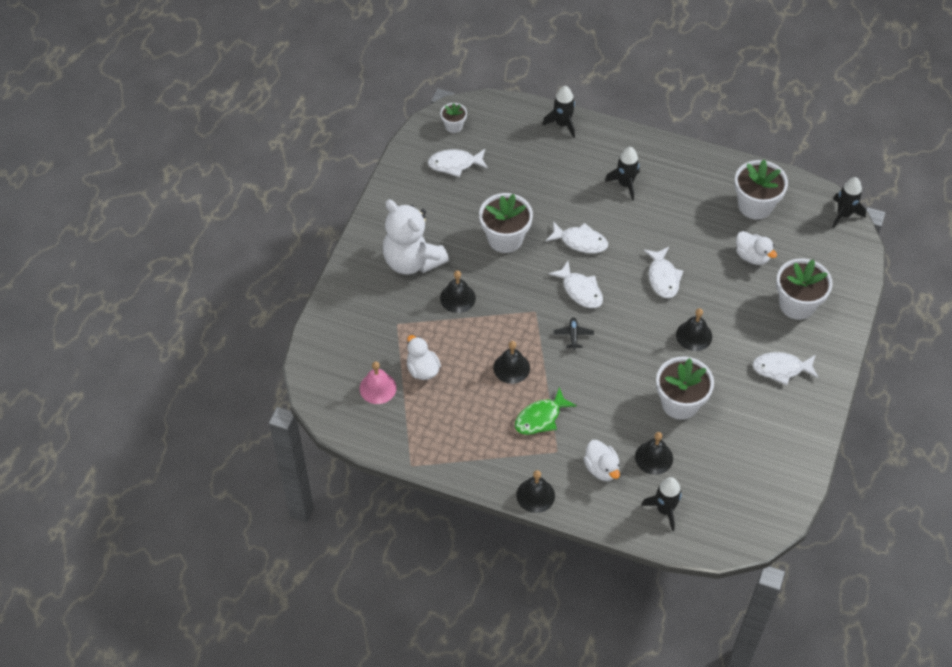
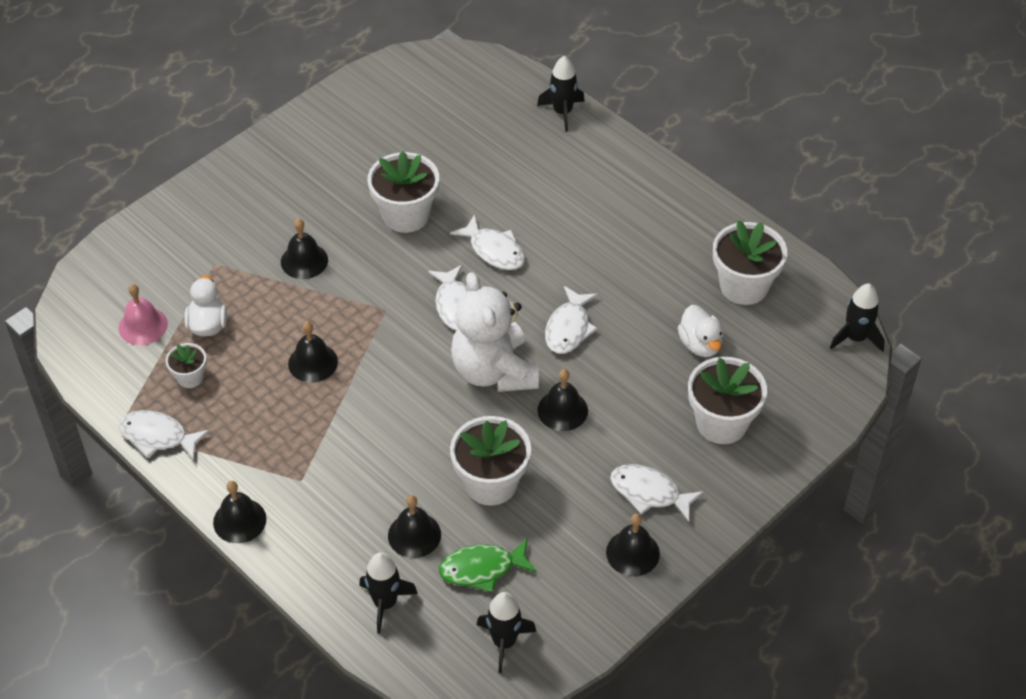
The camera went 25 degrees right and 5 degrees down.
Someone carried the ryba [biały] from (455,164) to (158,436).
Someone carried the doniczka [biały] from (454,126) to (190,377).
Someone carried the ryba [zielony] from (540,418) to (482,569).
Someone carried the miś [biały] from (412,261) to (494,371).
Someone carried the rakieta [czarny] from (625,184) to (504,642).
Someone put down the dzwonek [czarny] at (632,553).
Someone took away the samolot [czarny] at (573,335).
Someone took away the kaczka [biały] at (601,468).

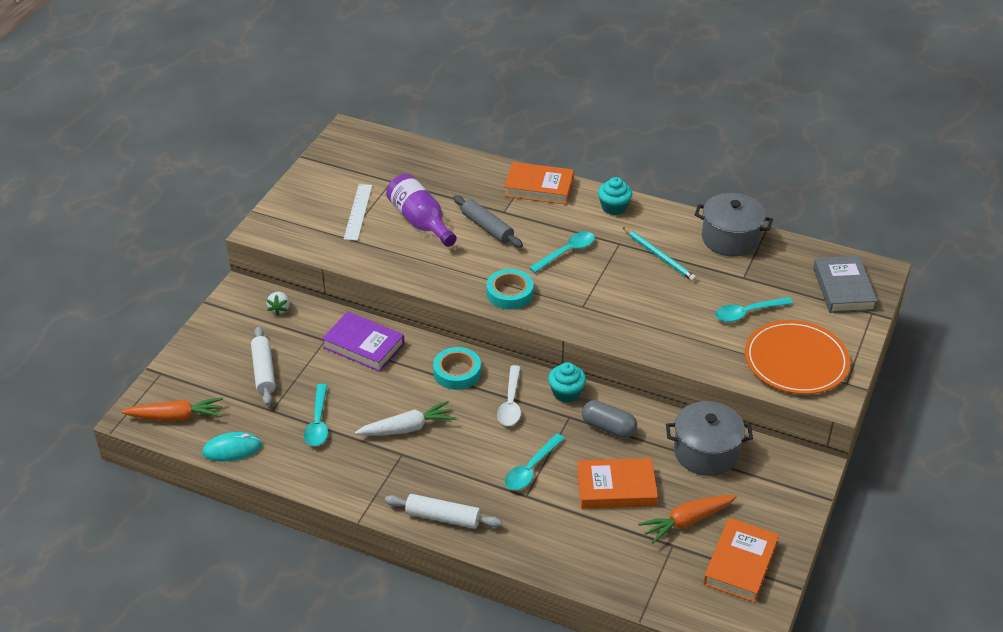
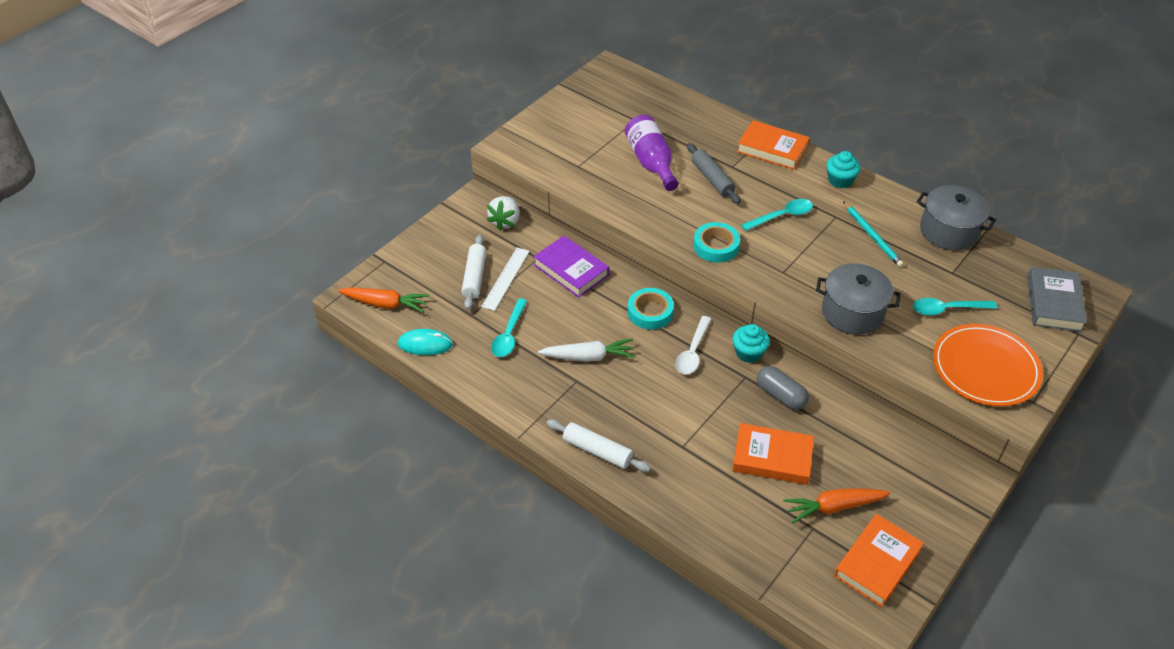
The camera went 15 degrees right and 5 degrees up.
Someone carried the linijka [biały] from (358,212) to (506,278).
Someone scaled the truskawka [biały] at (279,309) by 1.53.
Someone carried the garnek [szary] from (706,452) to (852,312).
Someone took away the łyżka [turkusowy] at (531,469).

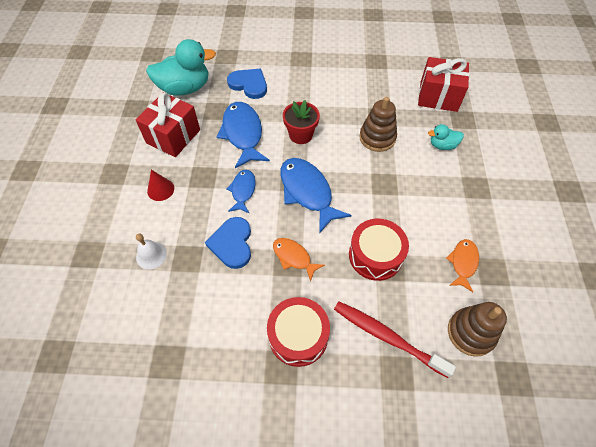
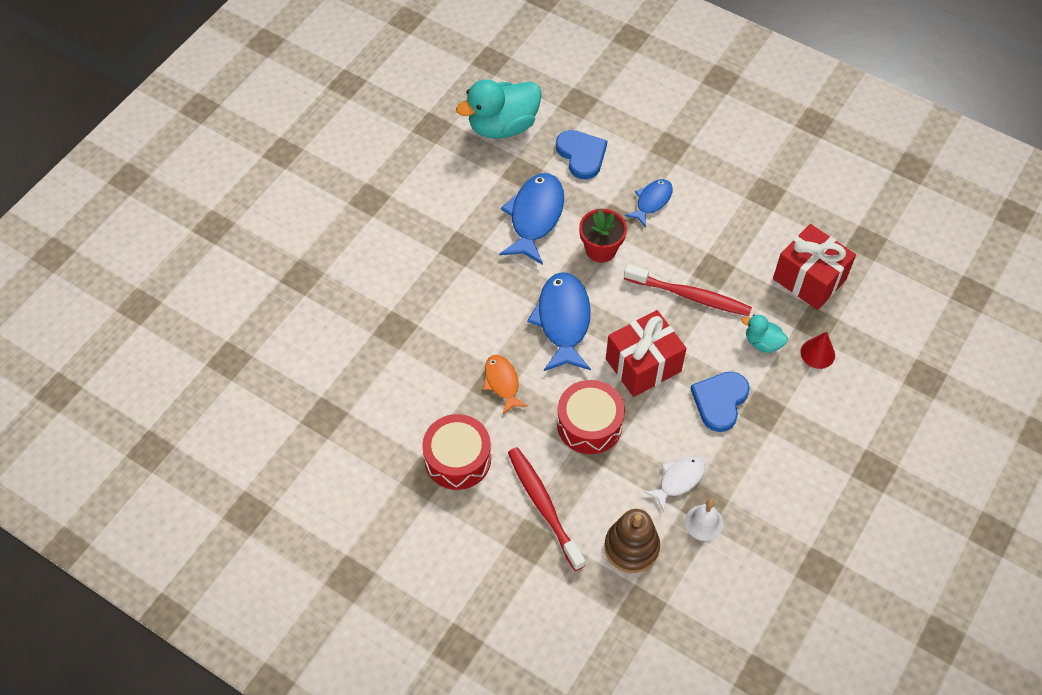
The camera went 30 degrees right and 0 degrees up.
Someone rotated the kaczka [turkusowy] at (185,88) by 135 degrees clockwise.
Someone carried the prezent [czerwony] from (173,136) to (643,365).
Someone swapped the zabawka nakładanka [brązowy] at (377,138) for the szczoteczka do zębów [czerwony] at (690,296).
Someone carried the ryba [niebieski] from (243,190) to (652,201).
Someone repainted the ryba [pomarańczowy] at (463,263), which became the ryba [biały] at (678,480).
Someone carried the dzwonek [biały] from (151,255) to (704,522).
Someone carried the serce [niebieski] from (232,244) to (720,401).
Someone carried the stożek [czerwony] from (160,189) to (817,353).

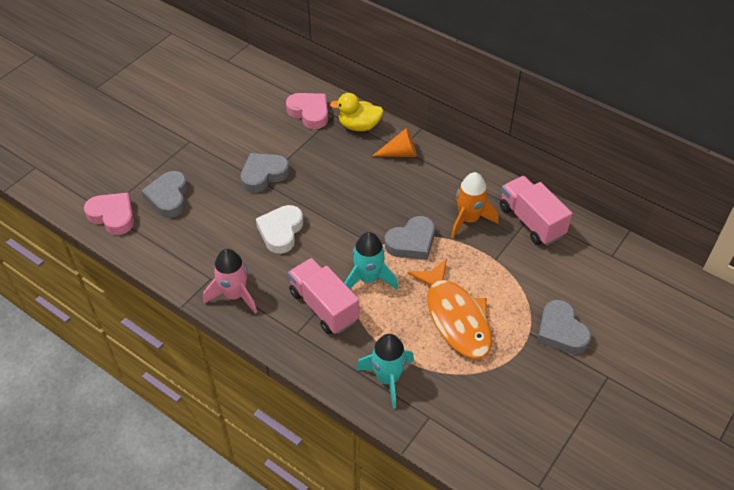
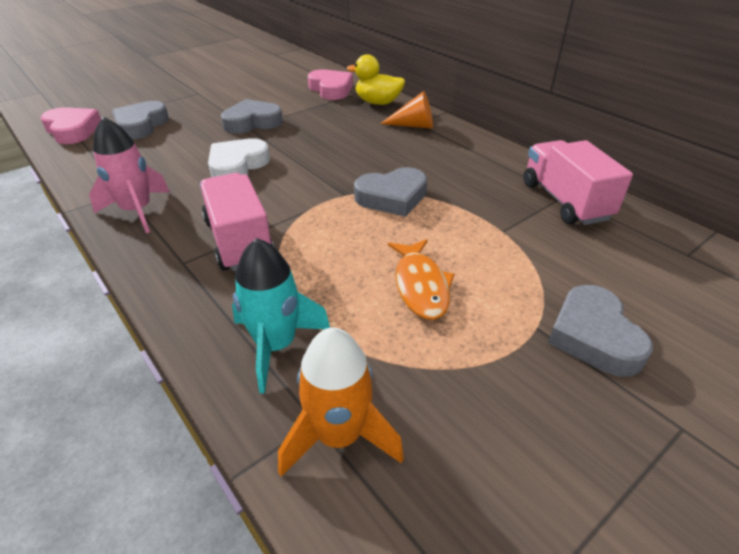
The camera went 15 degrees right and 10 degrees down.
Someone carried the rakieta [pomarańczowy] from (468,219) to (339,436).
Someone scaled the ryba [pomarańczowy] at (455,317) by 0.62.
Someone took away the rakieta [turkusowy] at (368,278).

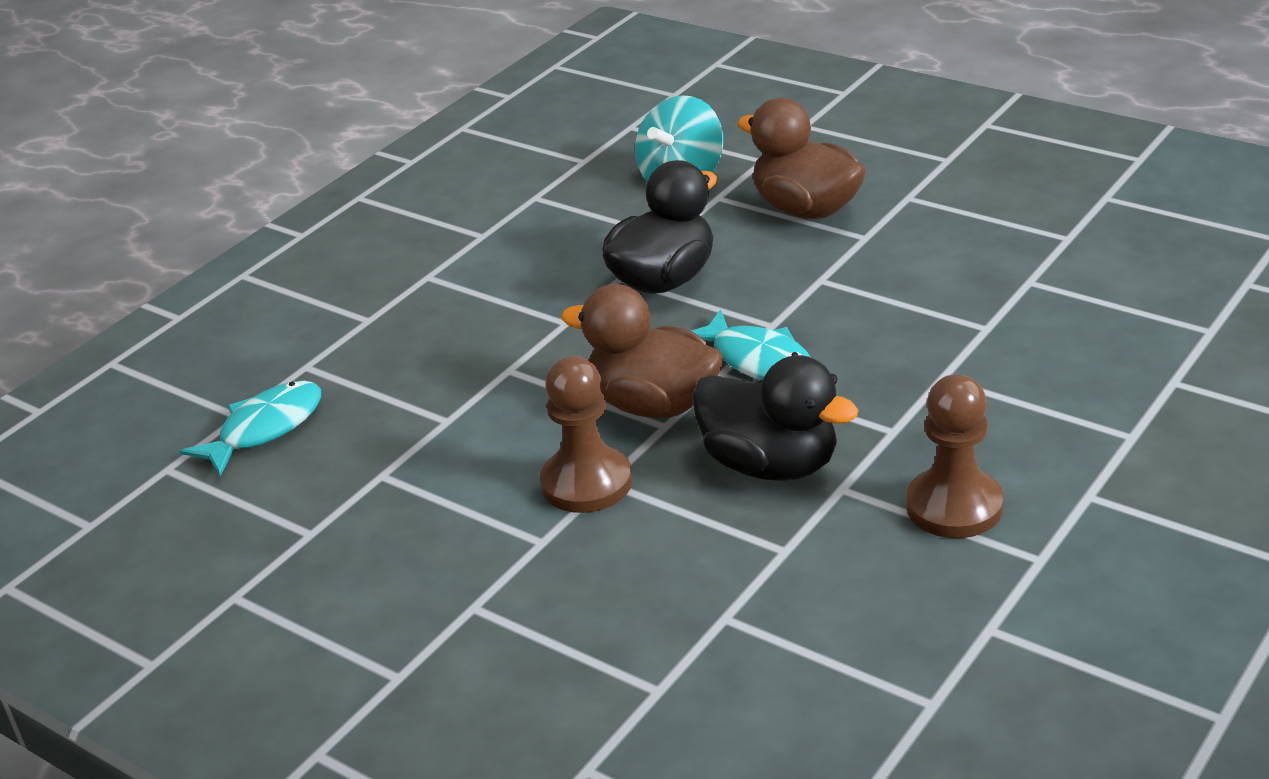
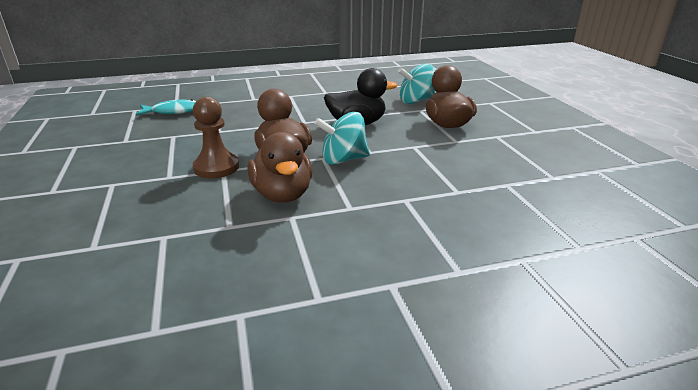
The camera went 35 degrees right and 5 degrees down.
Someone repainted the kaczka [czarny] at (771,465), which became the kaczka [brązowy] at (282,194).
Someone swapped the ryba [turkusowy] at (757,360) for the bączek [turkusowy] at (343,160).
Someone took away the pionek [brązowy] at (954,506).

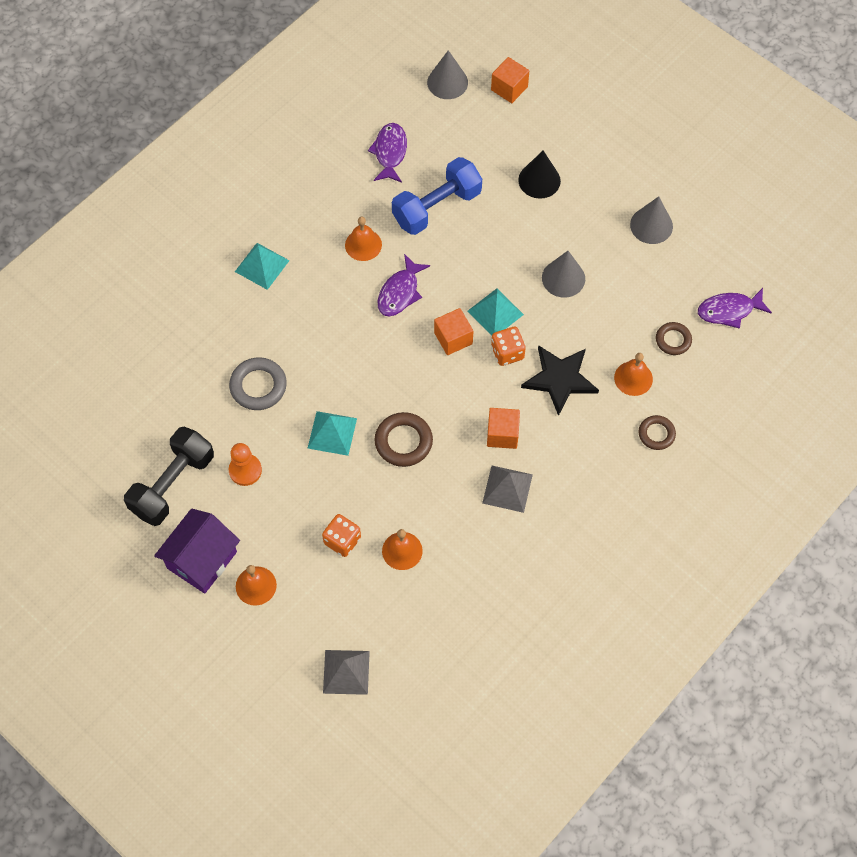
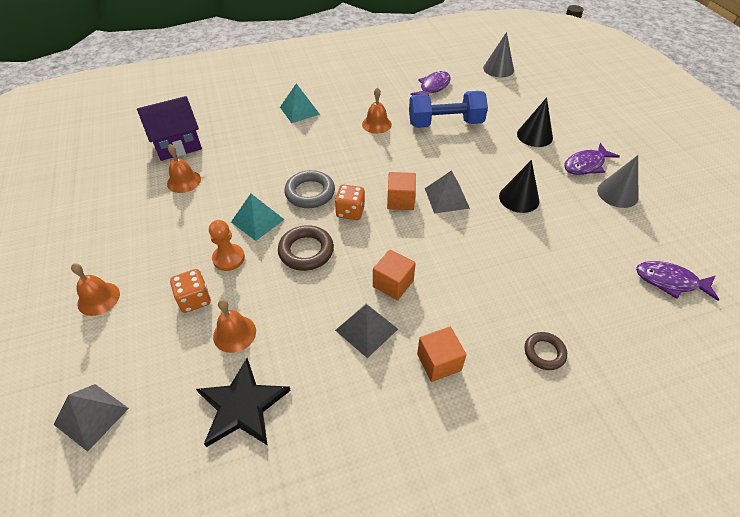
The camera went 30 degrees right and 15 degrees down.
Someone carried the domek [fioletowy] from (202,560) to (177,144).
Someone carried the dzwonek [pomarańczowy] from (633,378) to (184,181).
Someone carried the gwiazda [czarny] from (560,379) to (242,406).
Someone carried the pionek [pomarańczowy] from (245,470) to (228,258).
Someone carried the pierścień [szary] from (258,386) to (310,193).
Someone carried the kostka do gry [pomarańczowy] from (507,352) to (350,211).
Someone carried the sześcian [pomarańczowy] from (509,88) to (439,362).
Someone repainted the piramida [turkusowy] at (495,312), which became the piramida [szary] at (447,198).
Someone repainted the stożek [szary] at (563,278), which became the stożek [czarny] at (519,198).
Someone carried the ryba [fioletowy] from (400,292) to (586,165).
Someone took away the hantel [czarny] at (173,484).
Someone took away the pierścień [brązowy] at (673,340).

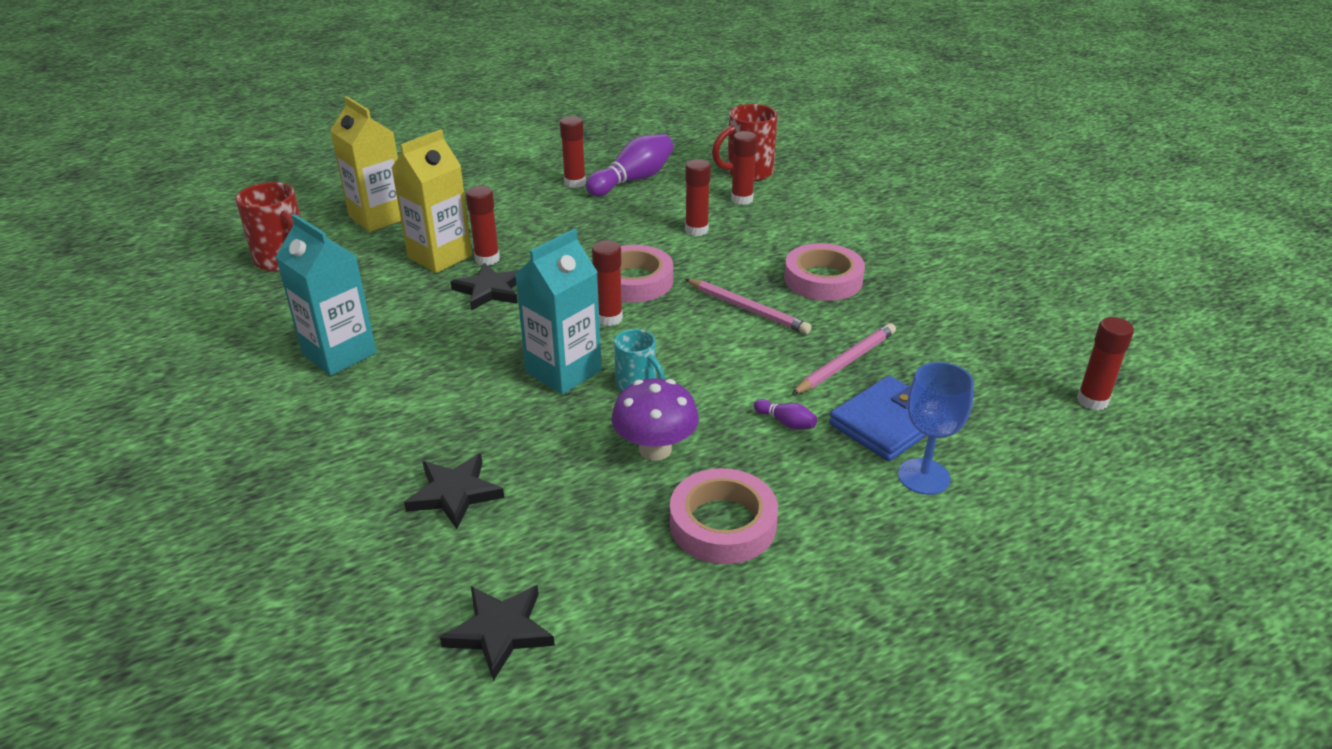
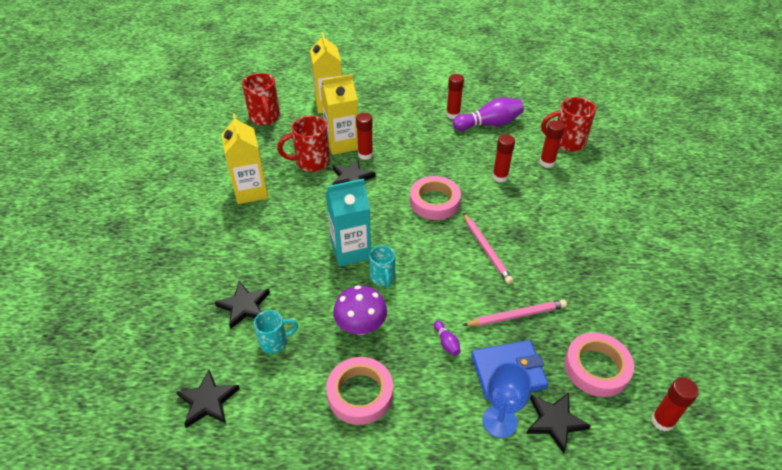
The camera went 30 degrees right and 10 degrees up.
Someone repainted the karton mleka [turkusowy] at (339,353), which became the karton mleka [żółty] at (251,191).
Someone put down the kubek [turkusowy] at (275,342).
Someone put down the kubek [czerwony] at (311,162).
Someone put down the gwiazda [czarny] at (555,421).
Someone carried the taśma klejąca [różowy] from (823,279) to (596,368).
Someone took away the klej w sztyfcie [czerwony] at (609,318).

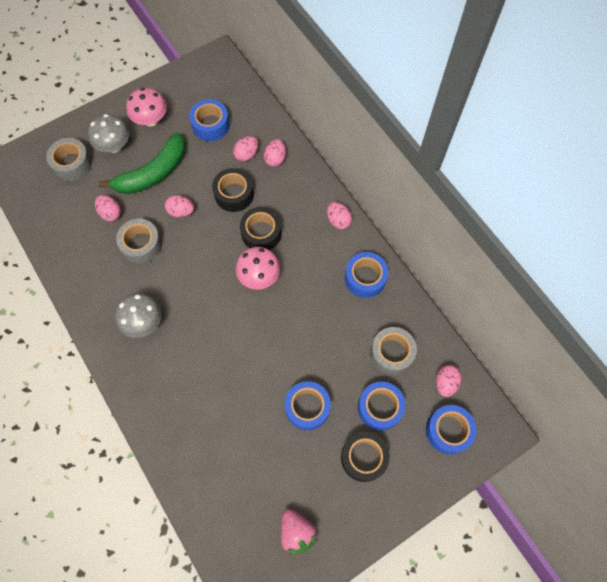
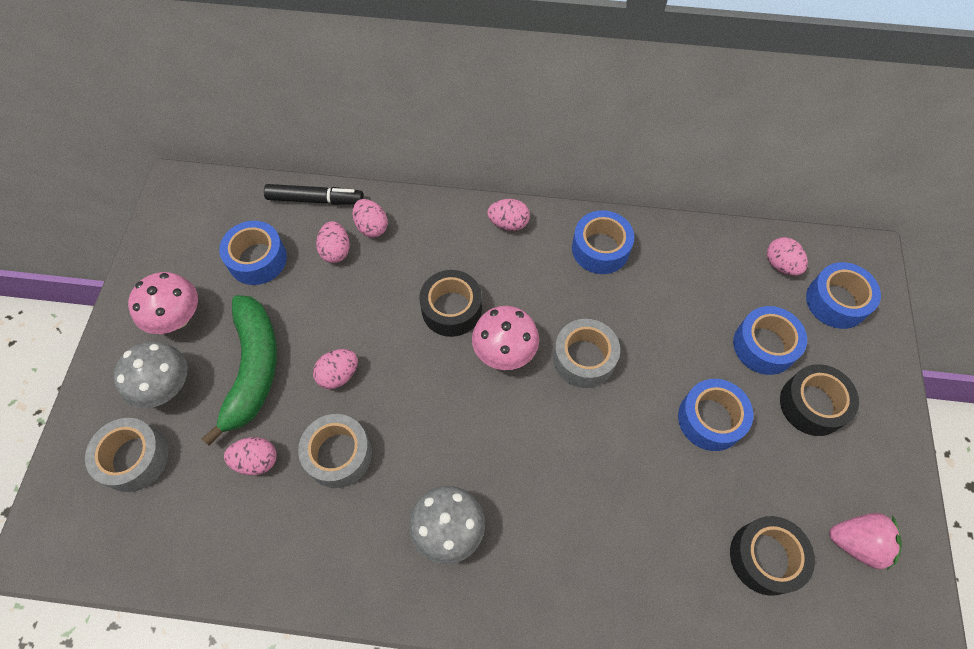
The camera went 50 degrees left and 5 degrees down.
Someone put down the flamaster [czarny] at (315,199).
Someone carried the taśma klejąca [szary] from (391,353) to (584,358).
Someone carried the taśma klejąca [czarny] from (234,194) to (765,557).

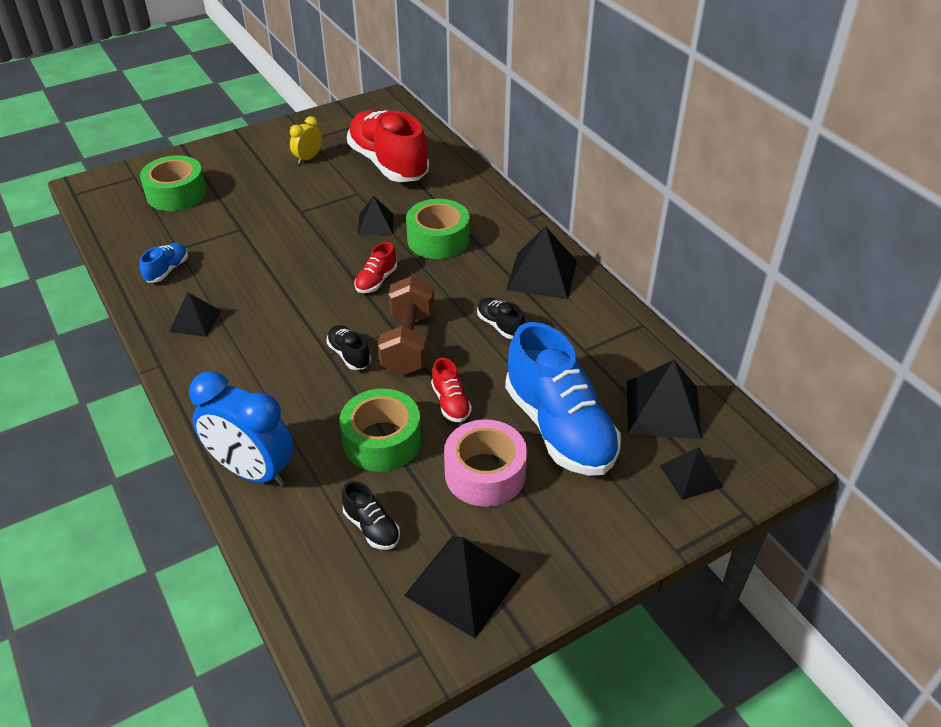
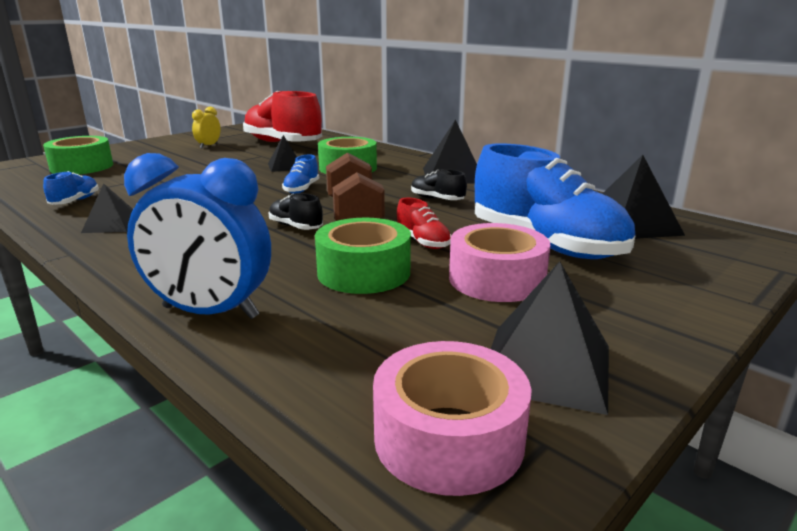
The camera went 15 degrees left and 20 degrees down.
Someone repainted the but [czerwony] at (376,281), which became the but [niebieski] at (301,189).
Someone put down the taśma klejąca [różowy] at (448,438).
Someone took away the but [czarny] at (371,527).
Someone took away the piramida [czarny] at (691,476).

